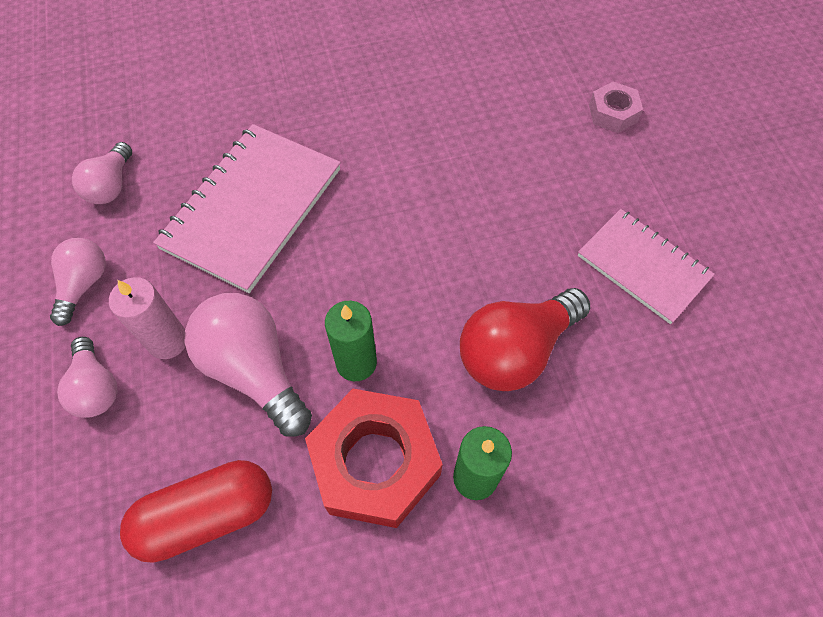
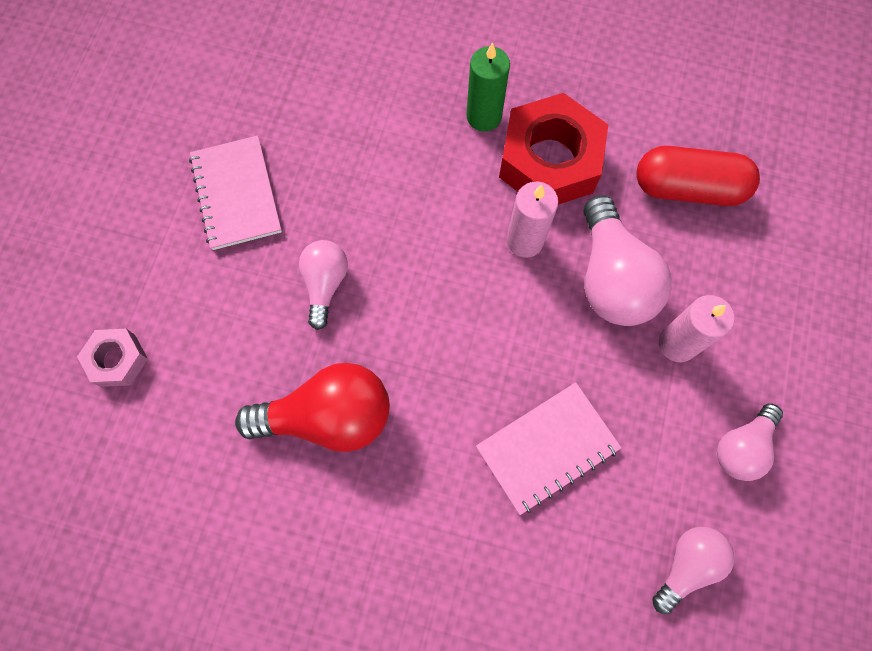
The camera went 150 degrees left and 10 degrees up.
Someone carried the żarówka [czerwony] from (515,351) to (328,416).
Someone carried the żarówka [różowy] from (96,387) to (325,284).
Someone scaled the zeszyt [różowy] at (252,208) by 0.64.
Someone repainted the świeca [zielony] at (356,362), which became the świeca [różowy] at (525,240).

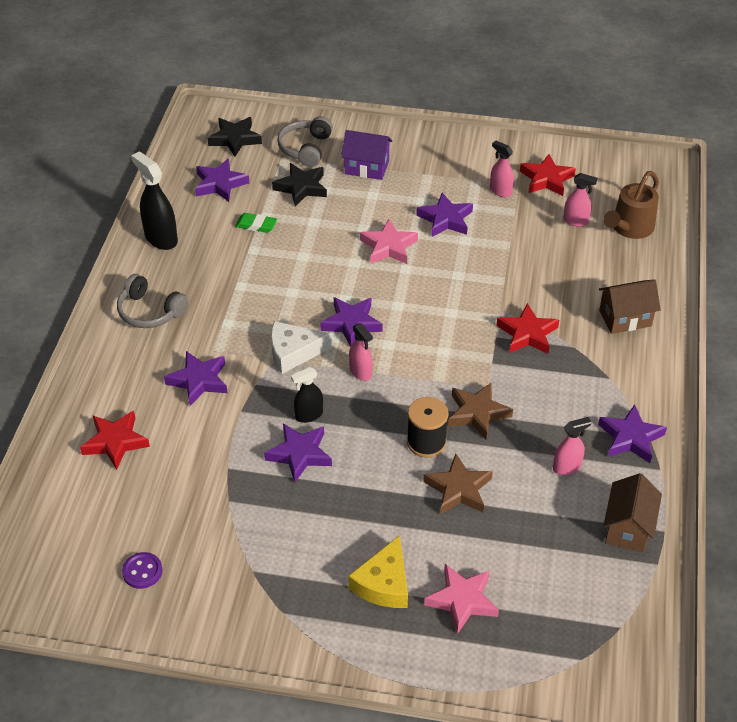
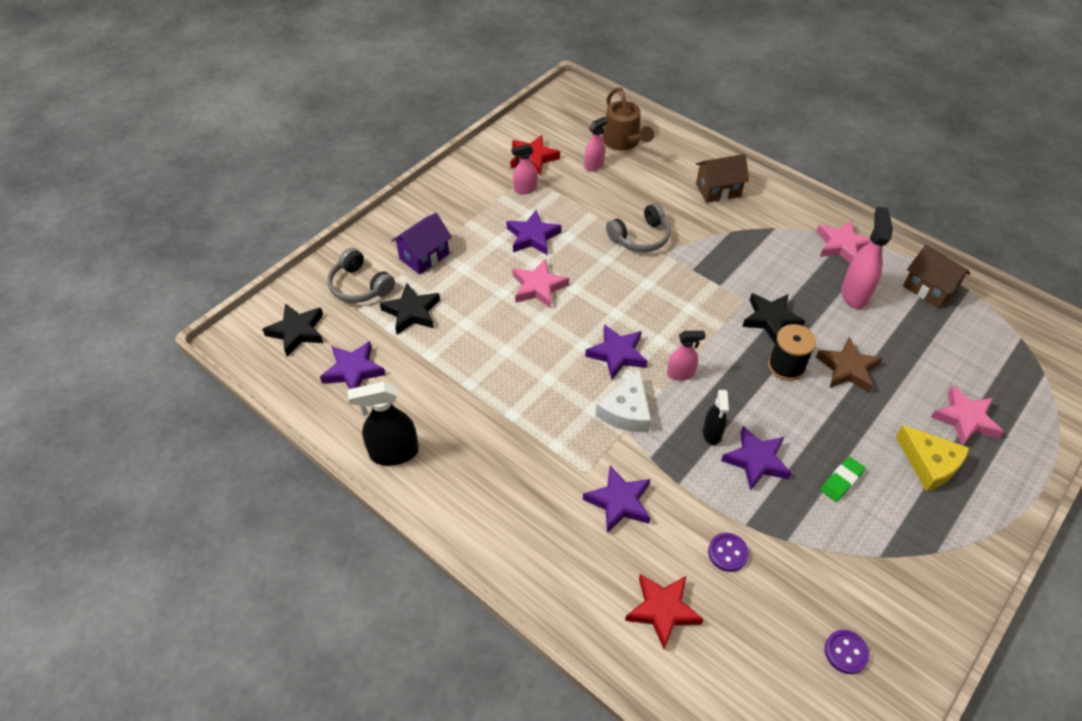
The camera went 60 degrees left and 5 degrees up.
Someone carried the słuchawki [szary] from (150,312) to (640,237).
Someone rotated the domek [brązowy] at (625,318) by 60 degrees clockwise.
Someone put down the guzik [fioletowy] at (727,553).
Someone repainted the gwiazda [brązowy] at (477,413), which became the gwiazda [czarny] at (771,319).
Someone repainted the gwiazda [fioletowy] at (630,438), which became the gwiazda [różowy] at (841,245).
Someone carried the gumka do mazania [zielony] from (256,225) to (841,481).
Someone scaled the spryskiwacz [różowy] at (567,467) by 1.64.
Someone took away the gwiazda [czerwony] at (527,334).

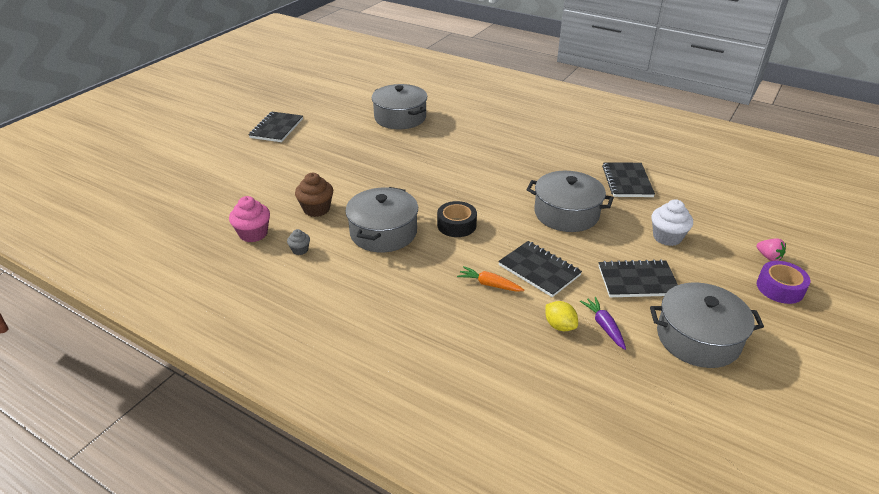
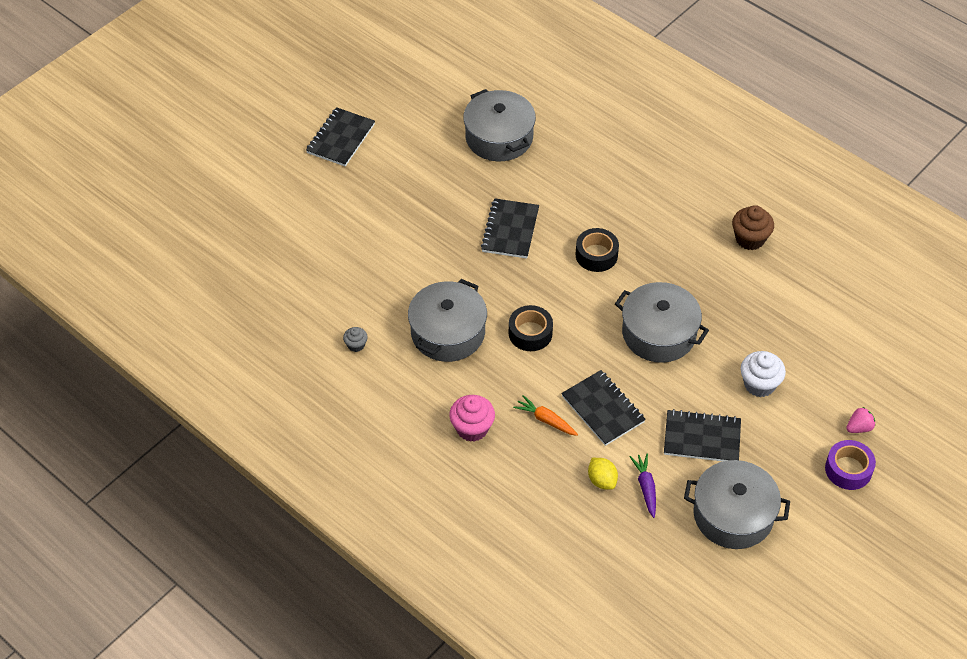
The camera went 10 degrees right and 15 degrees up.
Someone carried the muffinka [różowy] from (253,234) to (472,428).
Someone carried the zeszyt [czarny] from (627,181) to (510,230).
Someone put down the taśma klejąca [czarny] at (596,255).
Someone carried the muffinka [brązowy] from (316,209) to (750,239).
Someone rotated the truskawka [różowy] at (768,257) by 90 degrees counterclockwise.

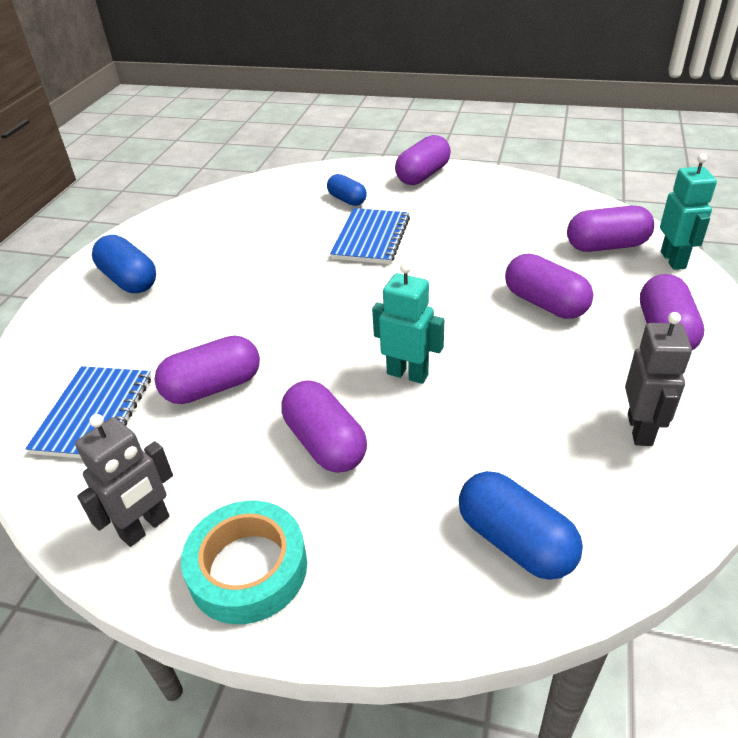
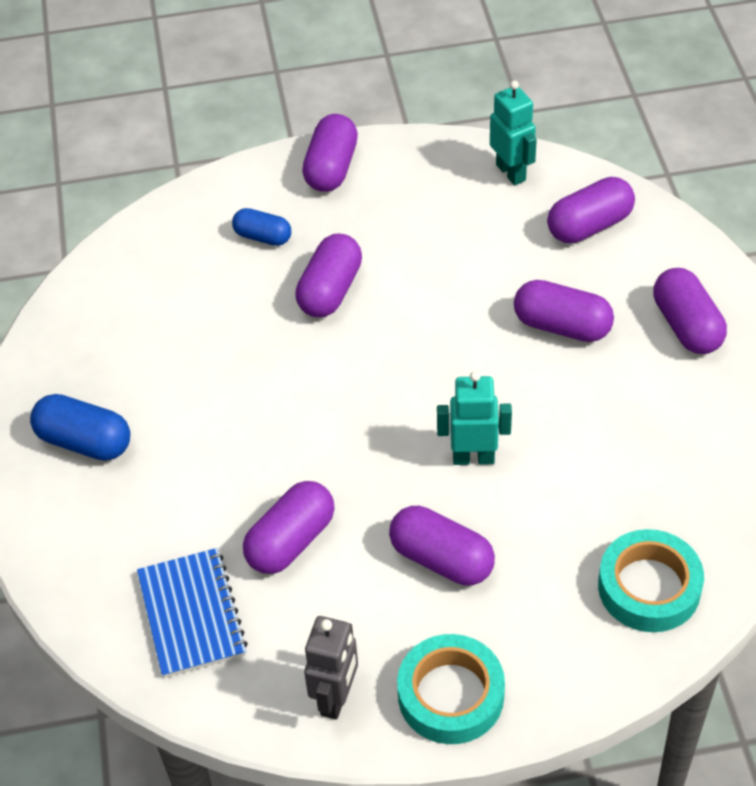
The camera went 25 degrees left and 10 degrees up.
Someone swapped the zeszyt [niebieski] at (371,238) for the kapsułka [fioletowy] at (330,290).
Someone carried the robot [turkusowy] from (673,260) to (511,172).
Someone swapped the kapsułka [niebieski] at (515,541) for the taśma klejąca [turkusowy] at (649,587).
Someone took away the robot [szary] at (640,430).

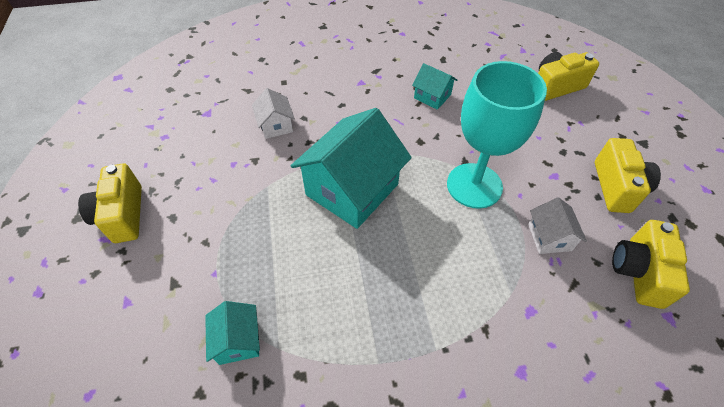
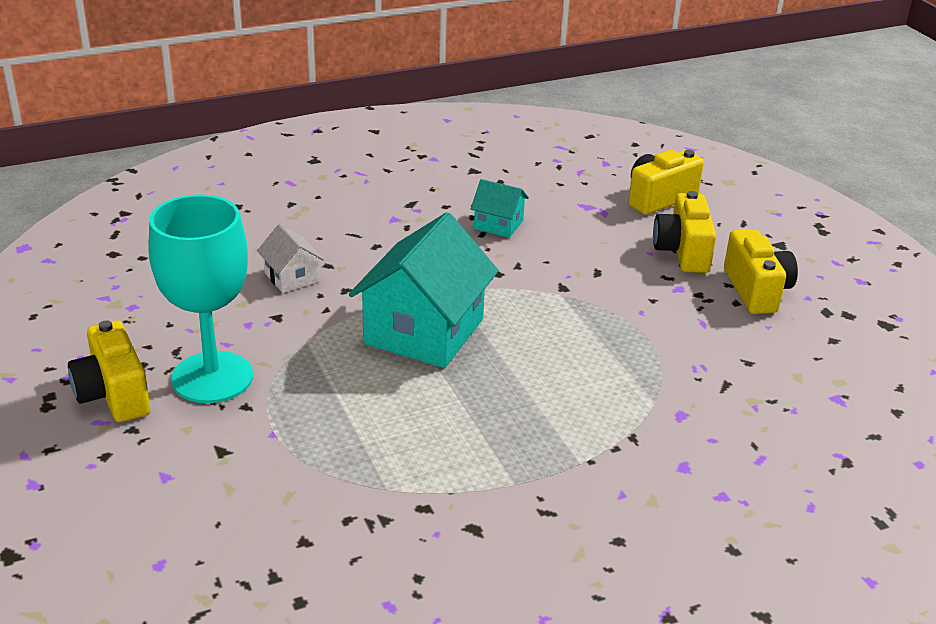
The camera went 15 degrees left and 20 degrees down.
Someone carried the kielich [turkusowy] from (474,185) to (212,377).
Someone carried the aparat fotograficzny [żółty] from (638,272) to (682,252).
Someone took away the domek [turkusowy] at (238,340).
Someone took away the domek [biały] at (549,237).

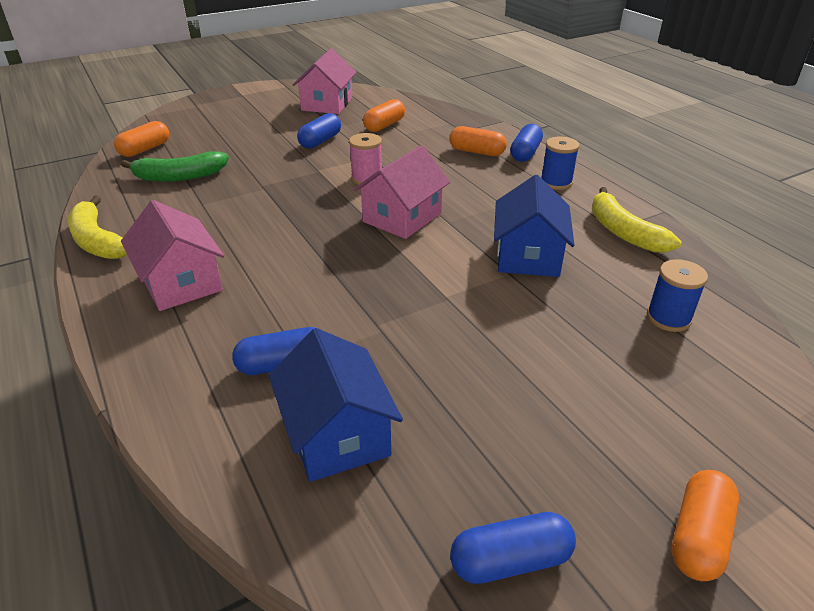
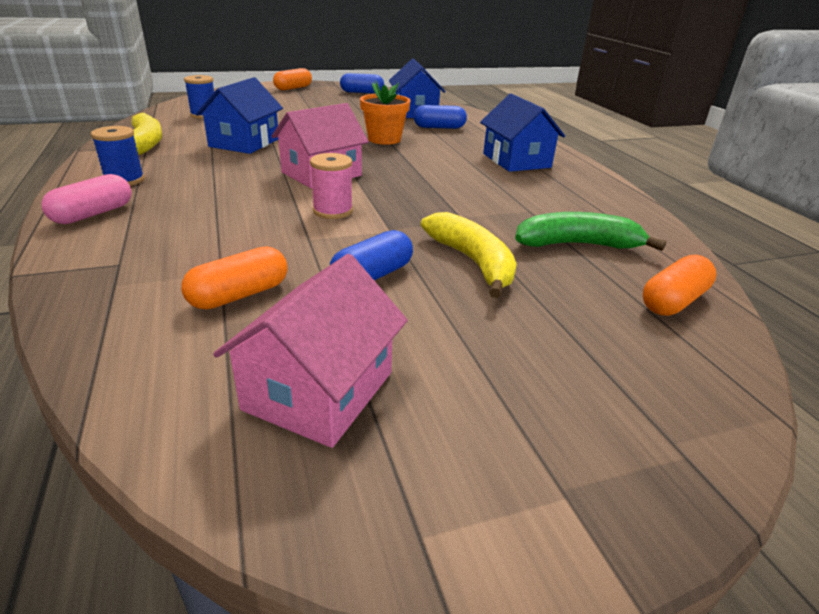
The camera went 170 degrees left and 5 degrees down.
Someone repainted the kapsułka [niebieski] at (525,153), which became the kapsułka [różowy] at (93,214).
Someone put down the doniczka [pomarańczowy] at (384,139).
Someone carried the banan [żółty] from (97,240) to (472,262).
Someone repainted the domek [różowy] at (181,282), which became the domek [niebieski] at (516,160).
Someone took away the kapsułka [pomarańczowy] at (476,152).

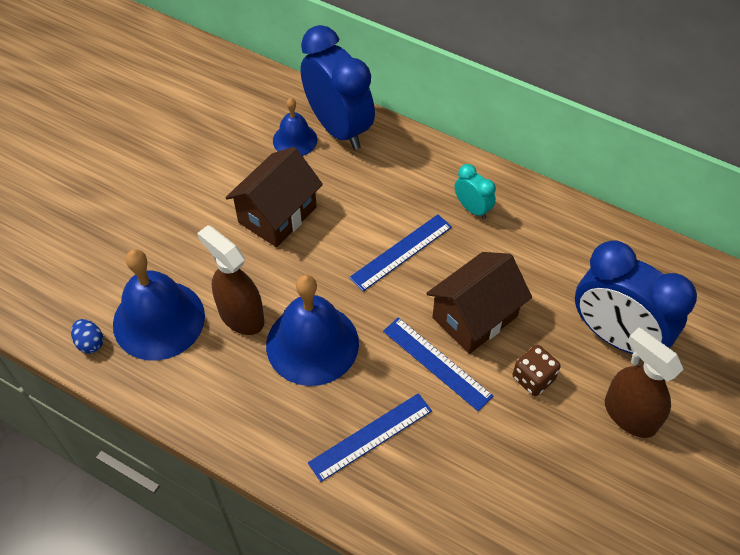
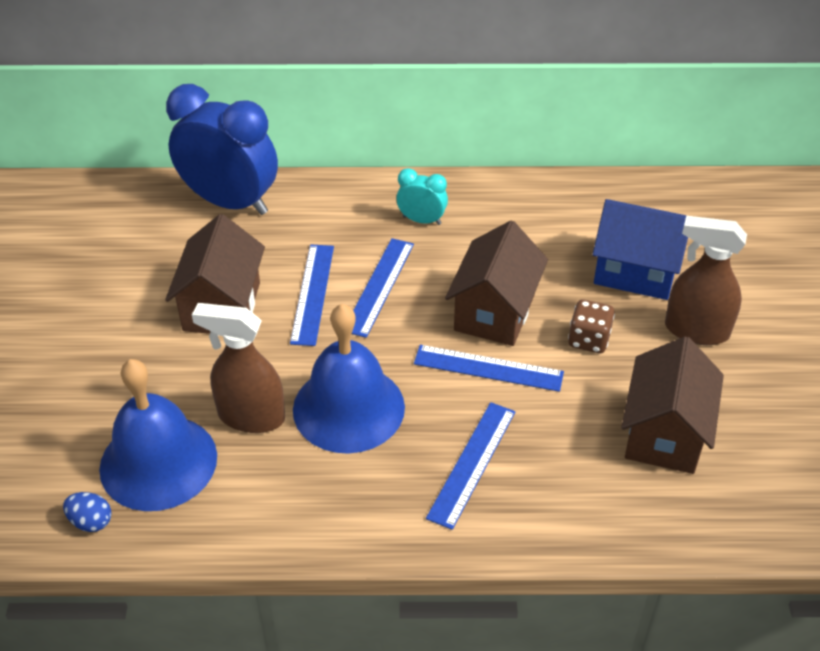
The camera went 30 degrees left and 10 degrees down.
Someone put down the linijka [niebieski] at (312,293).
Someone swapped the budzik [niebieski] at (616,336) for the domek [niebieski] at (635,272).
Someone put down the domek [brązowy] at (664,433).
Someone took away the dzwonek [niebieski] at (295,140).

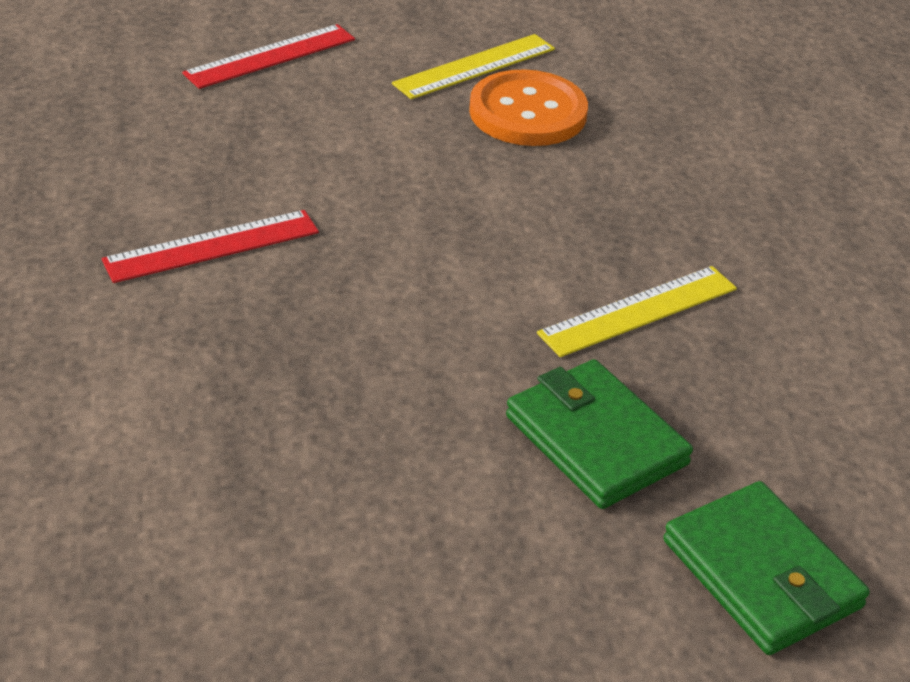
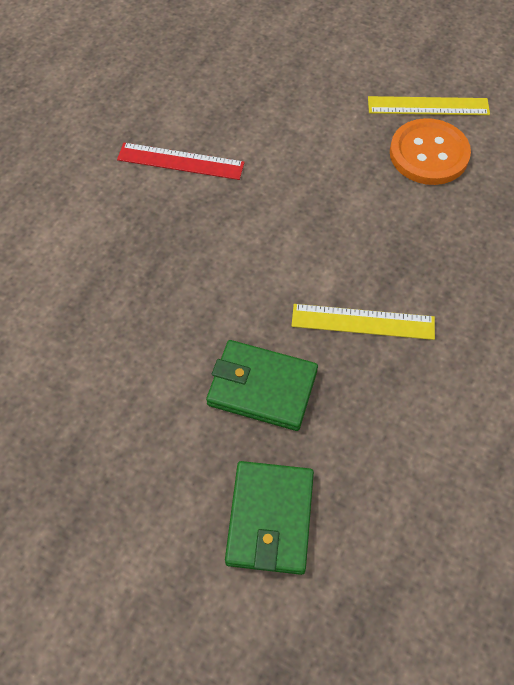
The camera went 40 degrees right and 20 degrees up.
Someone rotated the portfel [zielony] at (596,440) by 75 degrees counterclockwise.
Someone took away the linijka [czerwony] at (270,56).

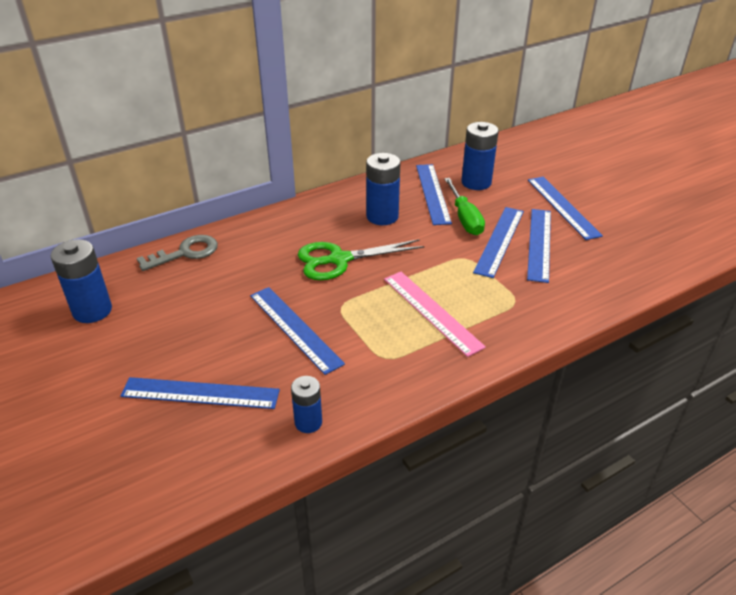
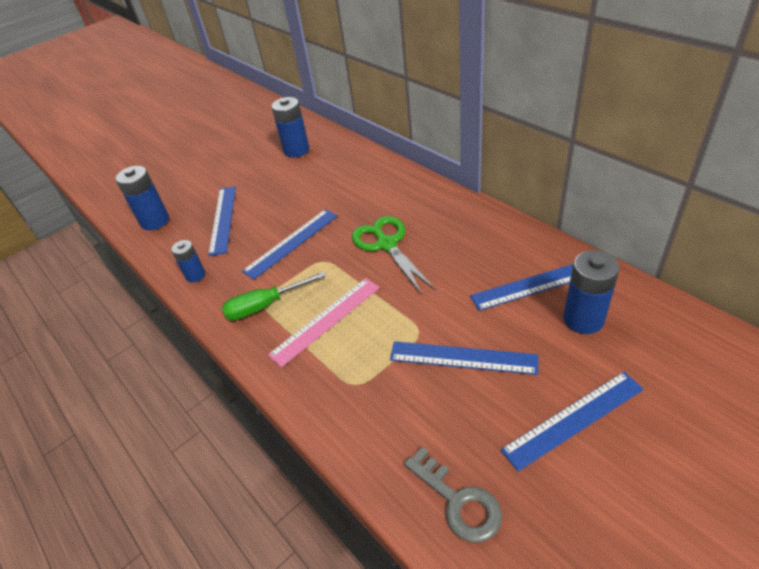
The camera went 85 degrees right and 5 degrees up.
Someone carried the bateria [niebieski] from (382,216) to (155,221).
Someone carried the śrubokręt [zielony] from (465,218) to (265,305).
Someone carried the klucz [szary] from (186,253) to (458,501).
Someone took away the linijka [niebieski] at (539,244).

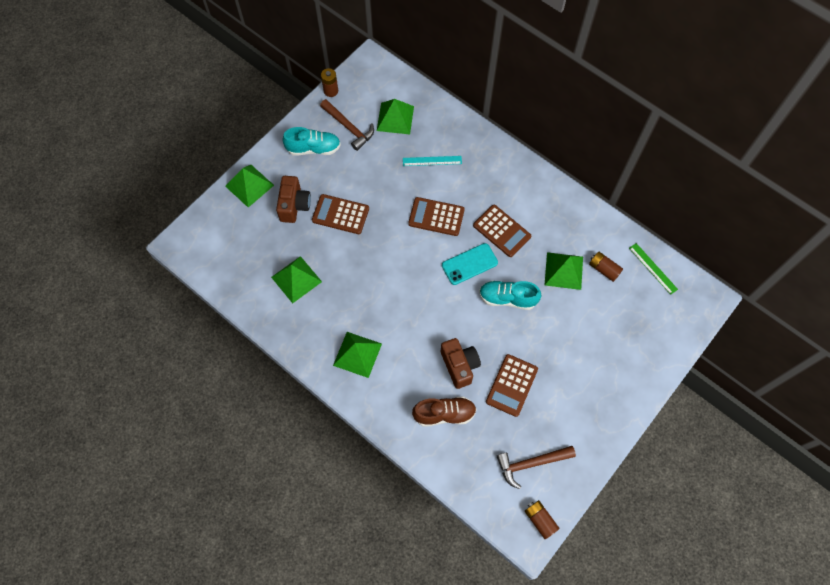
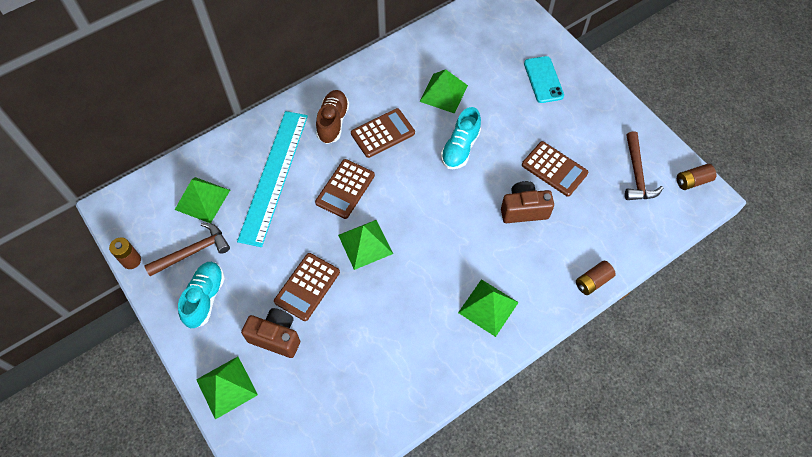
The camera went 75 degrees left and 5 degrees down.
Someone scaled the linijka [turkusowy] at (432,161) by 2.27.
Someone carried the but [brązowy] from (444,414) to (333,122).
Someone carried the piramida [zielony] from (296,279) to (365,244).
Someone carried the telefon [turkusowy] from (469,264) to (543,80).
Someone carried the bateria [brązowy] from (603,269) to (592,281).
Someone took away the linijka [zielony] at (653,268).

